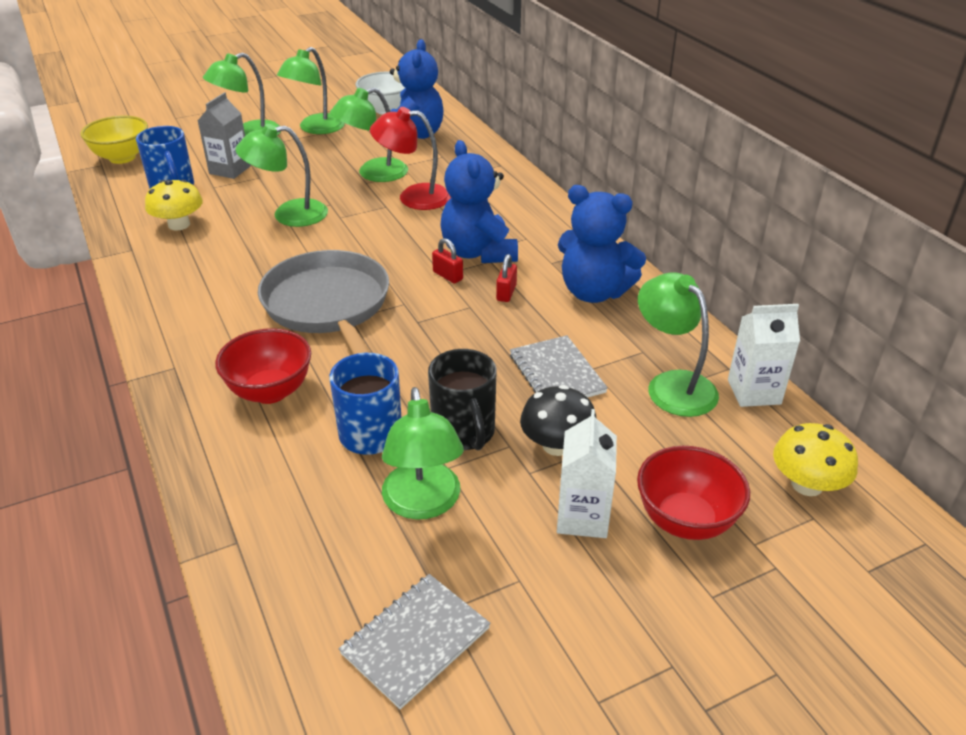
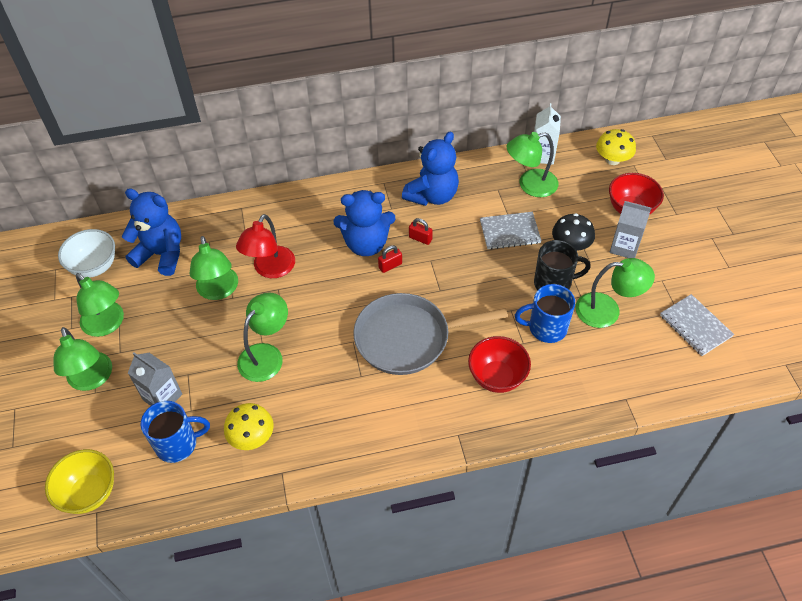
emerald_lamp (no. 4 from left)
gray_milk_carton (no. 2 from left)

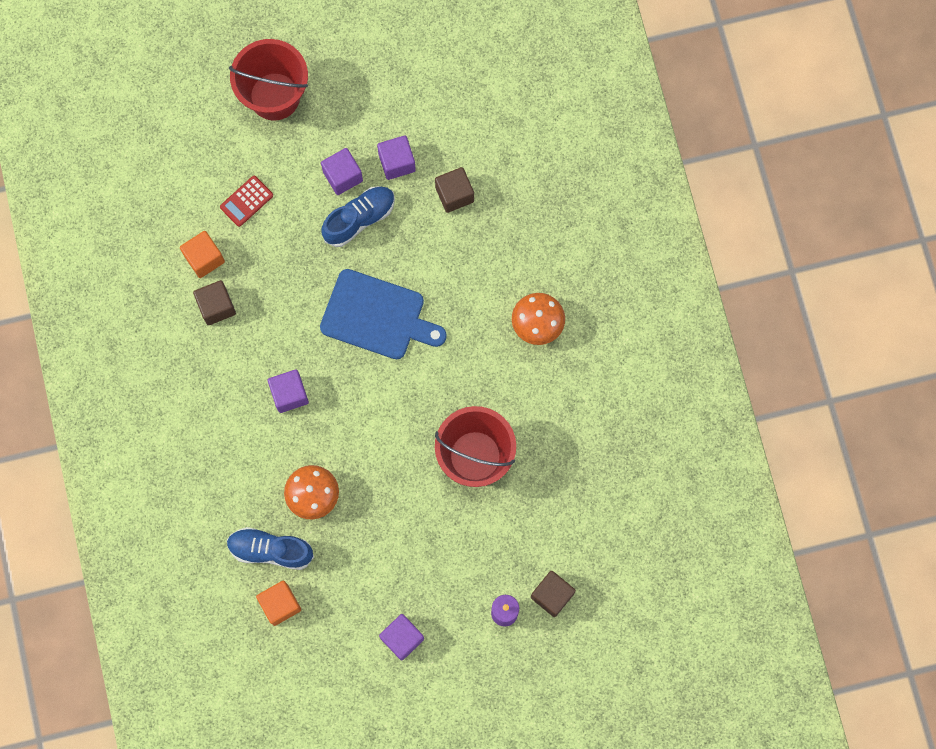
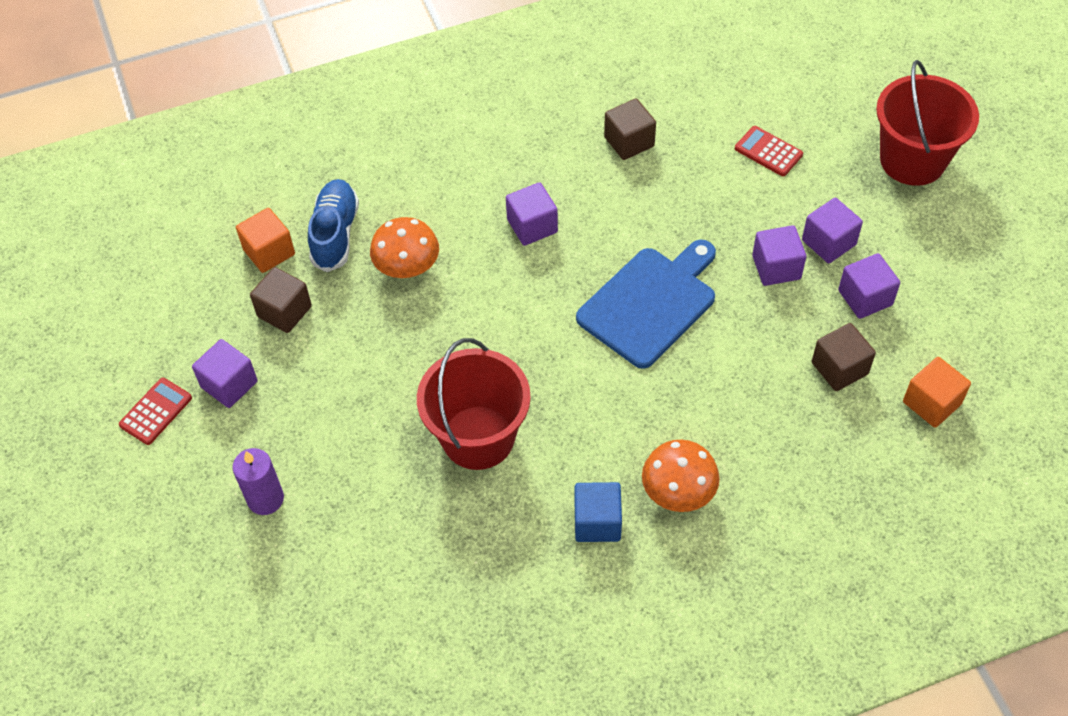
orange_block (no. 2 from left)
royal_blue_cutting_board
violet_block (no. 3 from left)
russet_block (no. 1 from left)
red_pocket_calculator (no. 1 from left)
royal_blue_block

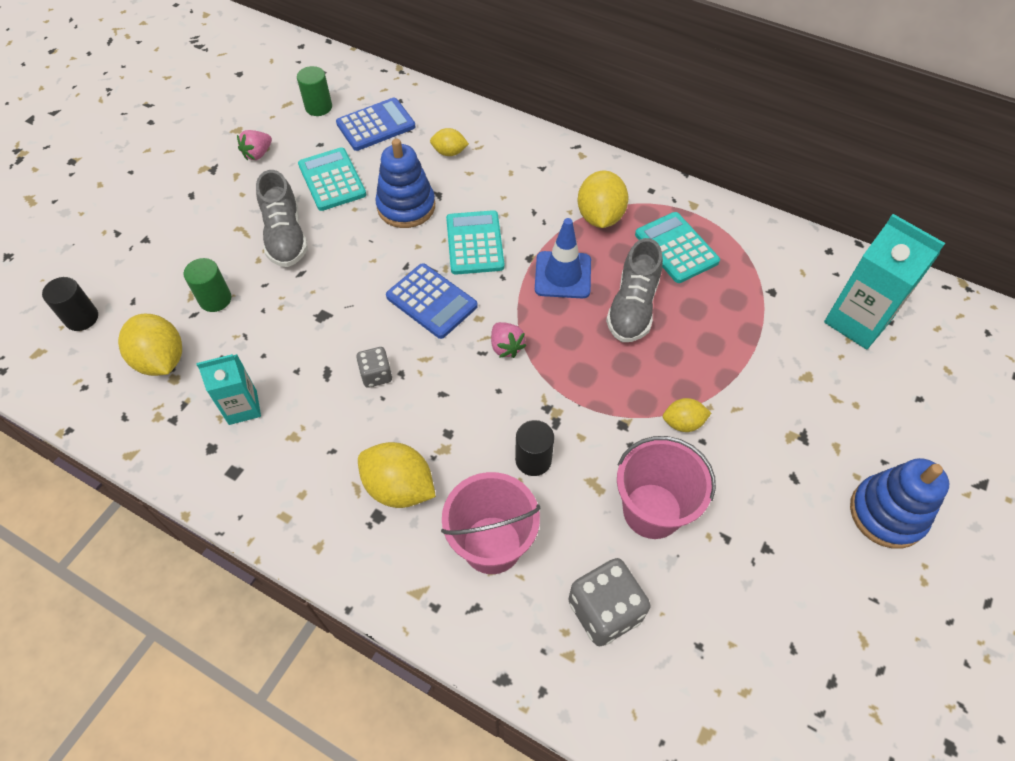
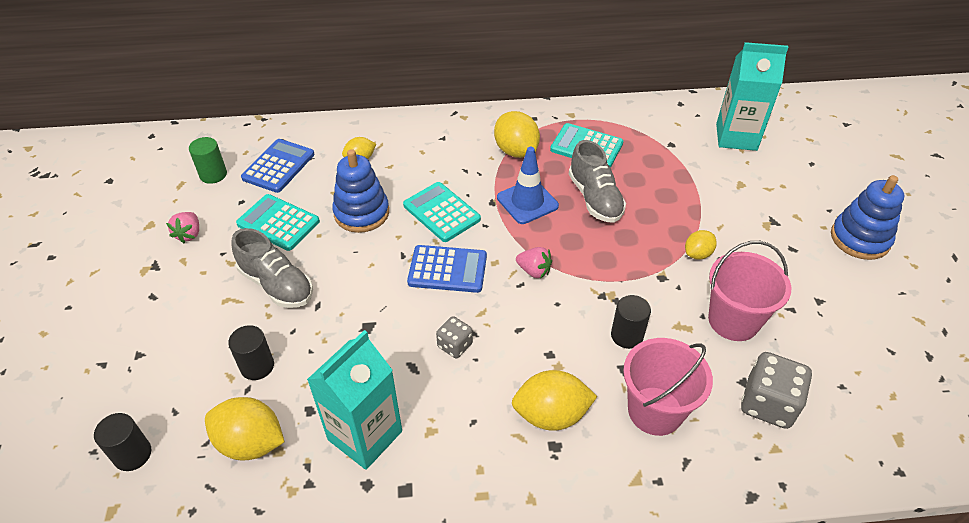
black_solid_cylinder (no. 2 from left)
aqua_milk_carton (no. 1 from left)

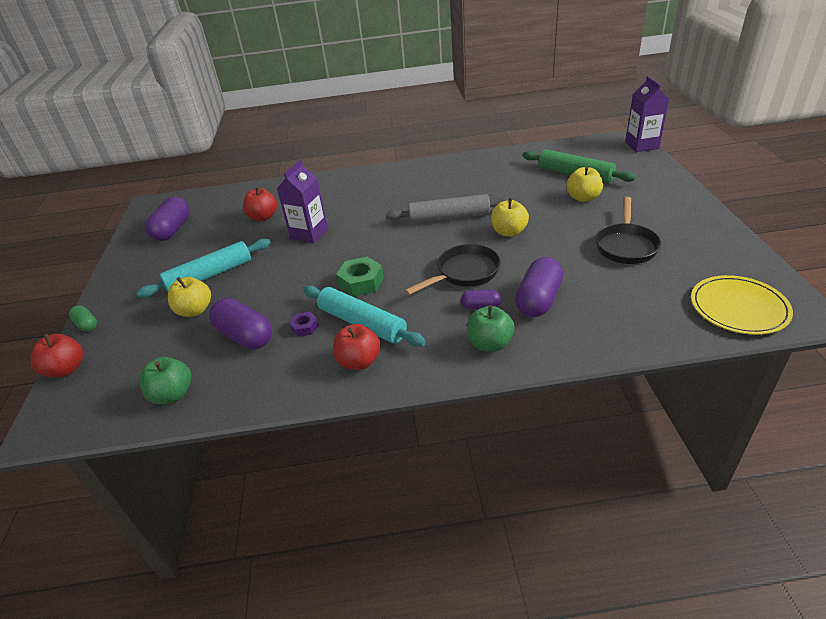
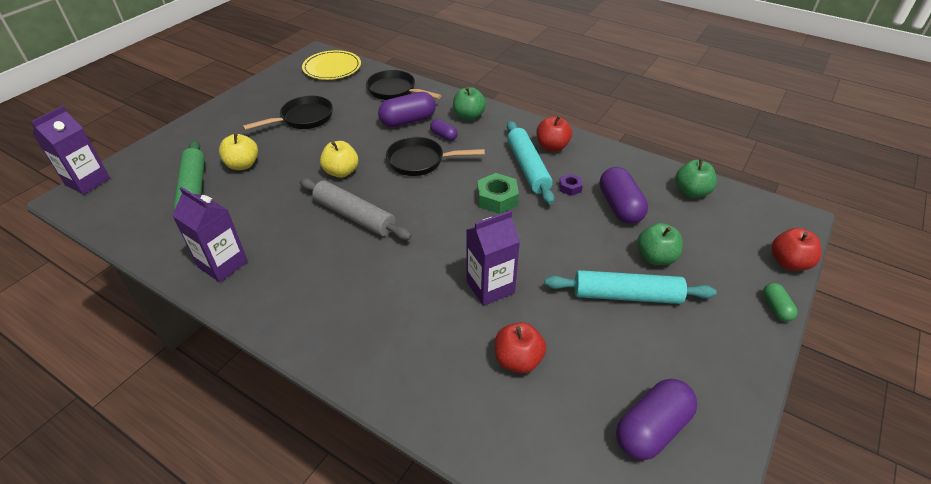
emerald_apple_fruit (no. 2 from left)
violet_milk_carton (no. 2 from left)
black_frying_pan (no. 2 from left)

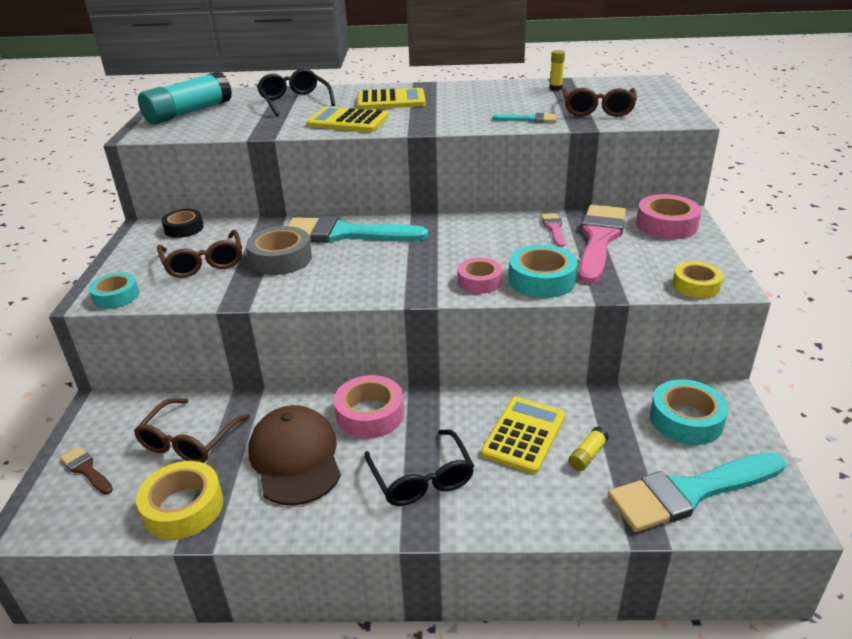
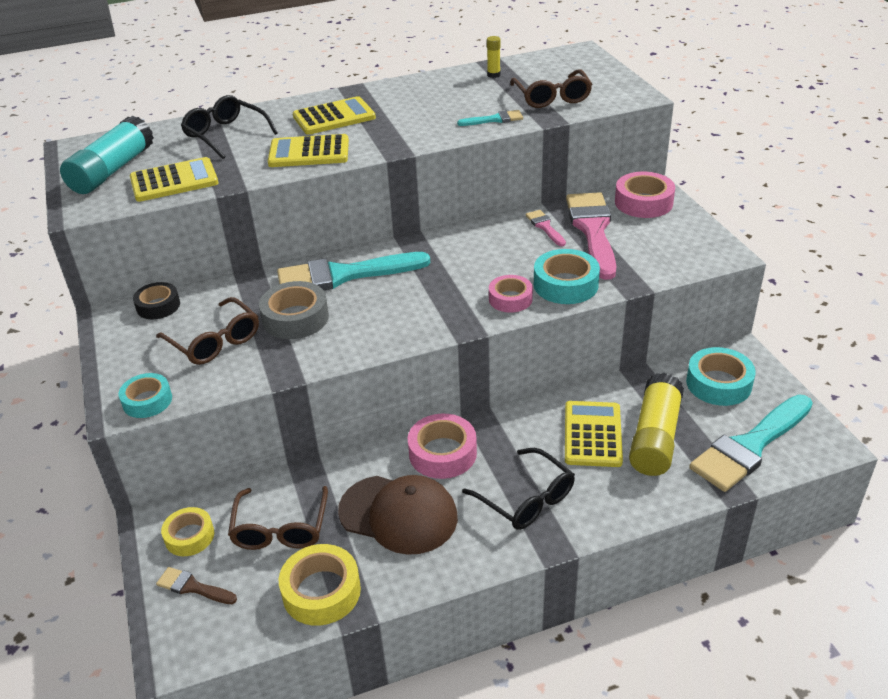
russet_cap
yellow_glue_stick (no. 2 from left)
yellow_roll_of_tape (no. 1 from left)
yellow_pocket_calculator (no. 1 from left)

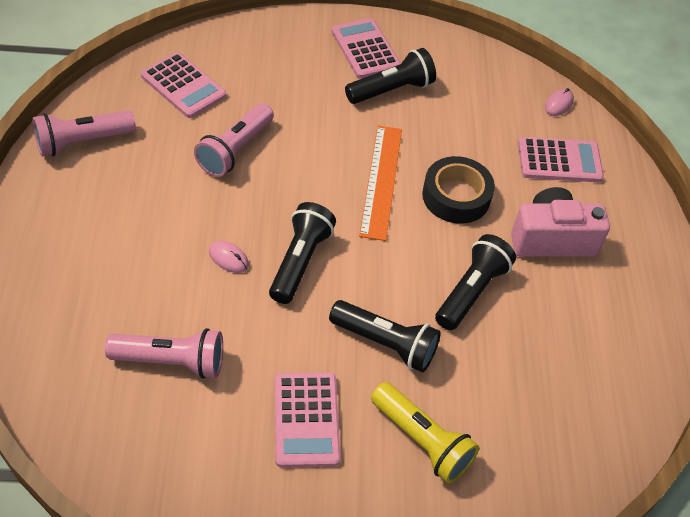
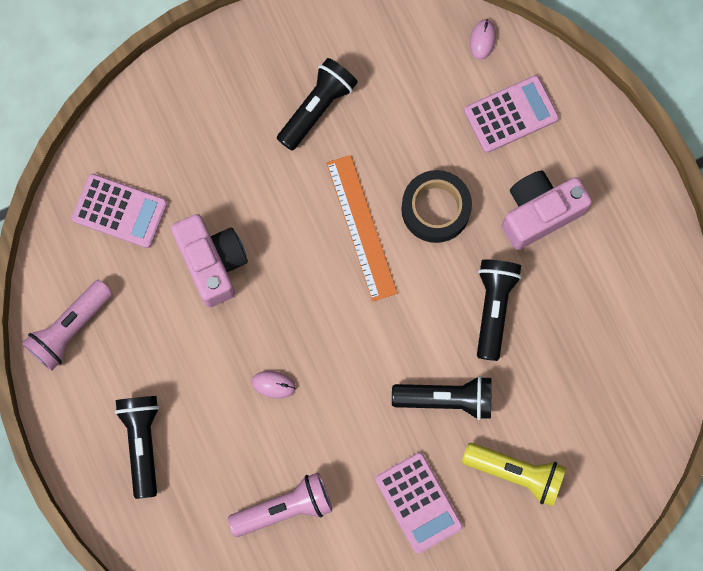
rosy_camera (no. 1 from left)
black_flashlight (no. 1 from left)
rosy_pocket_calculator (no. 3 from left in the first image)

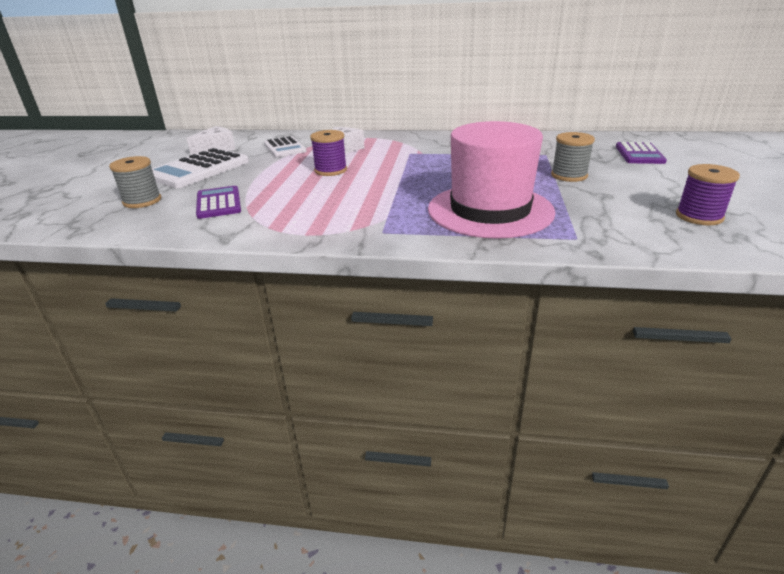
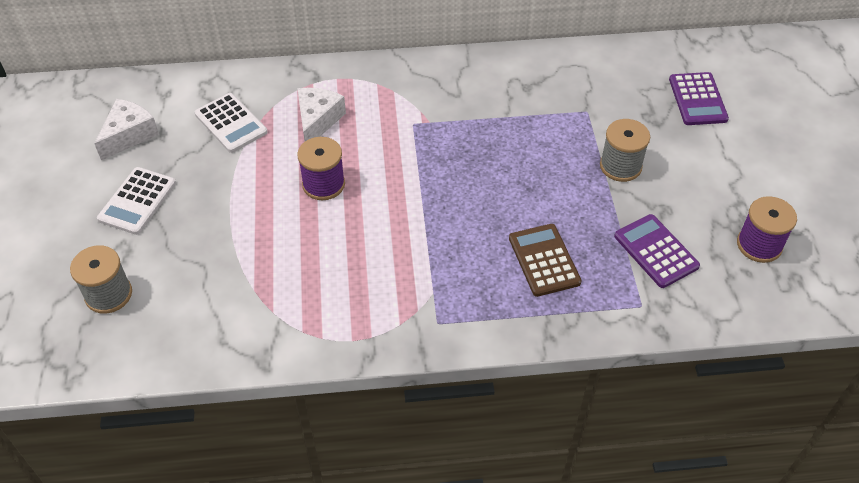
pure_white_pocket_calculator (no. 1 from left)
violet_pocket_calculator (no. 1 from left)
russet_pocket_calculator

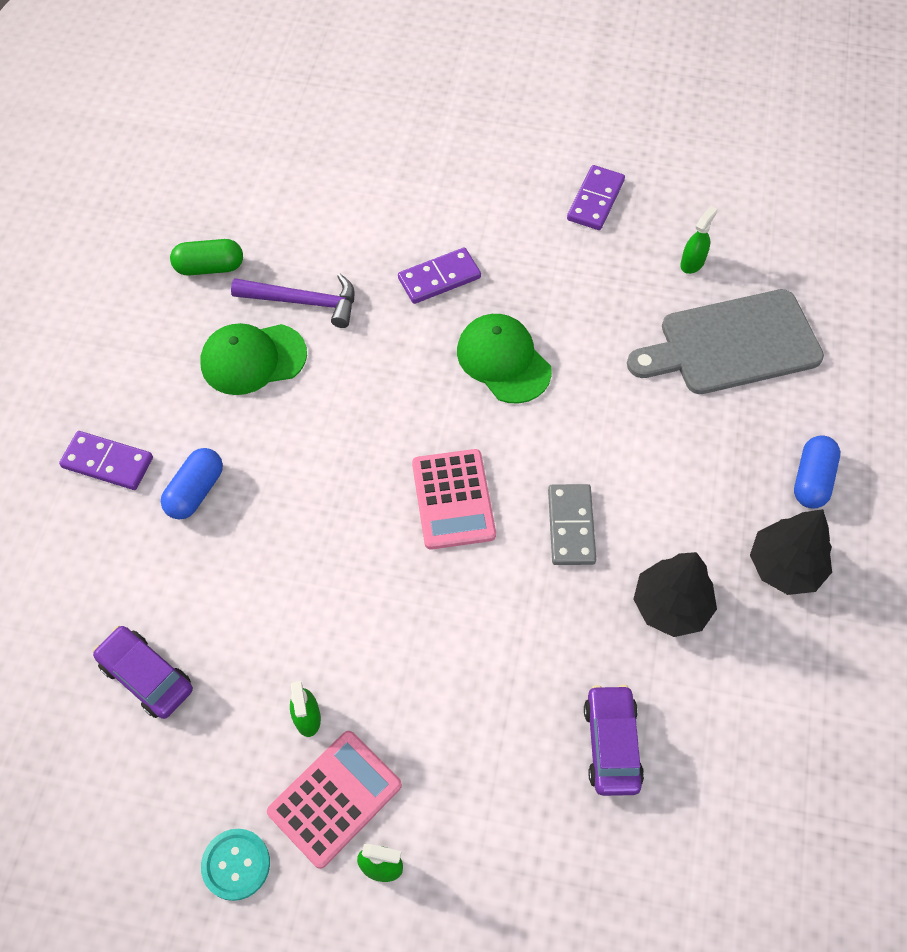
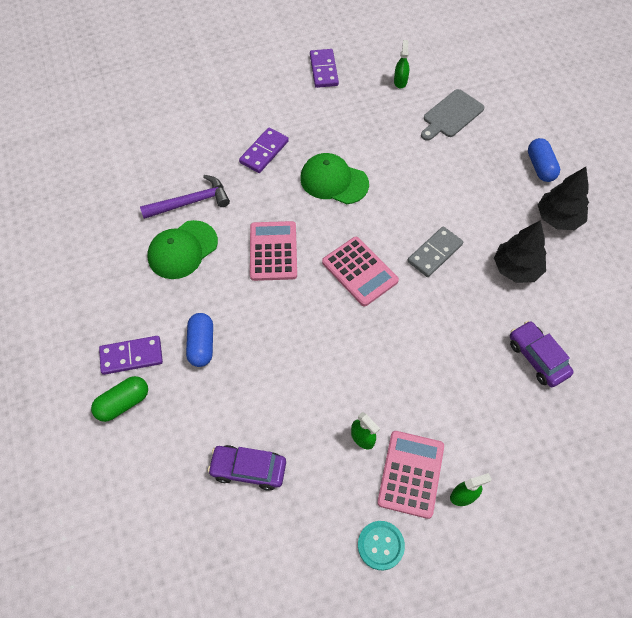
emerald_pill_shape
gray_domino_tile
gray_cutting_board
rosy_pocket_calculator (no. 1 from left)

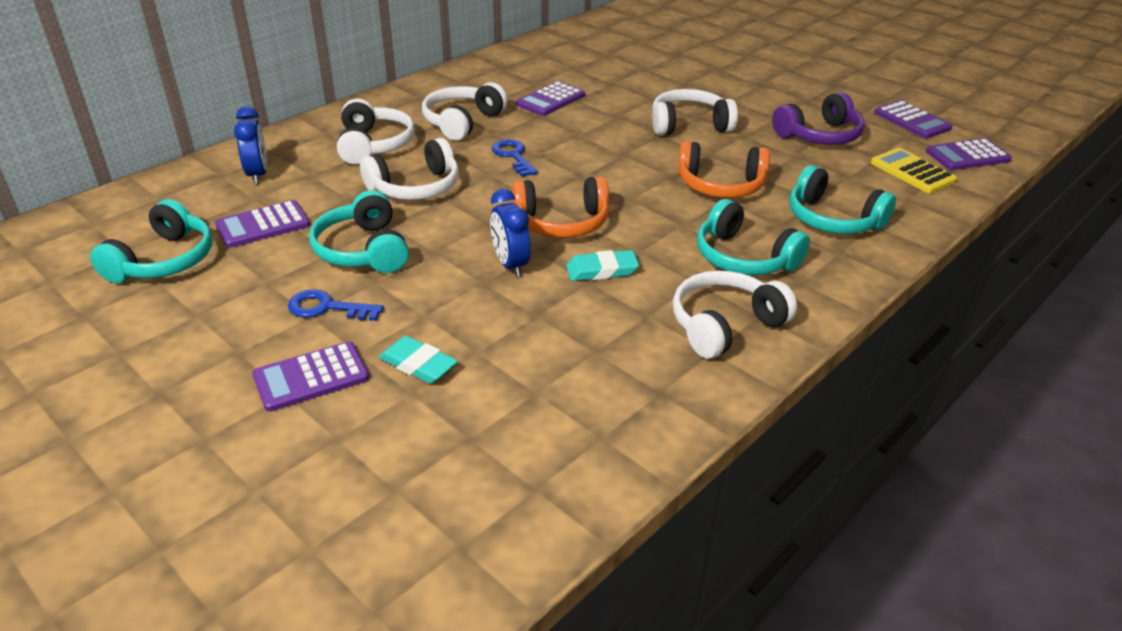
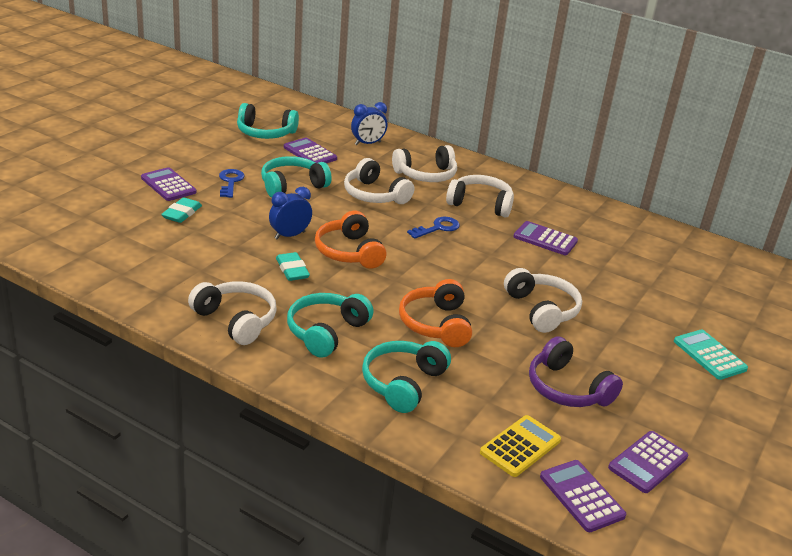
aqua_pocket_calculator

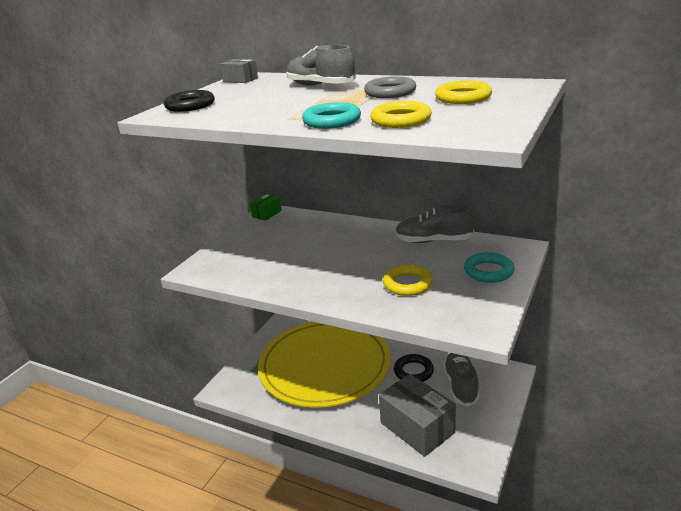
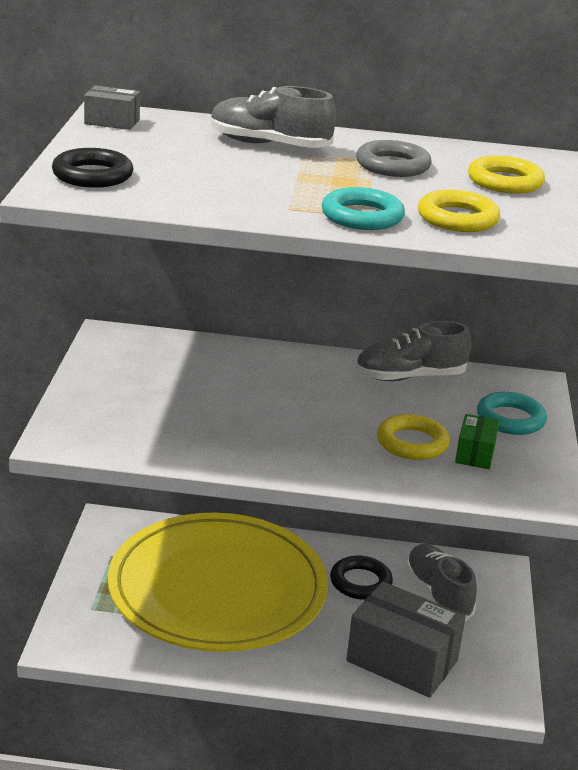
emerald_box

